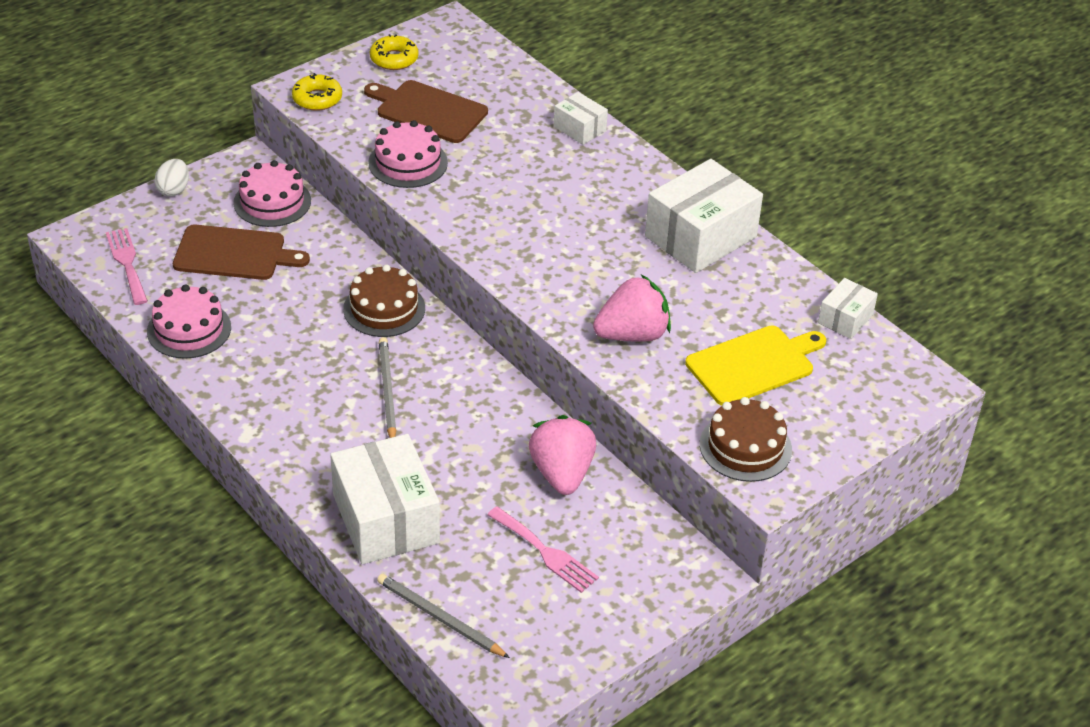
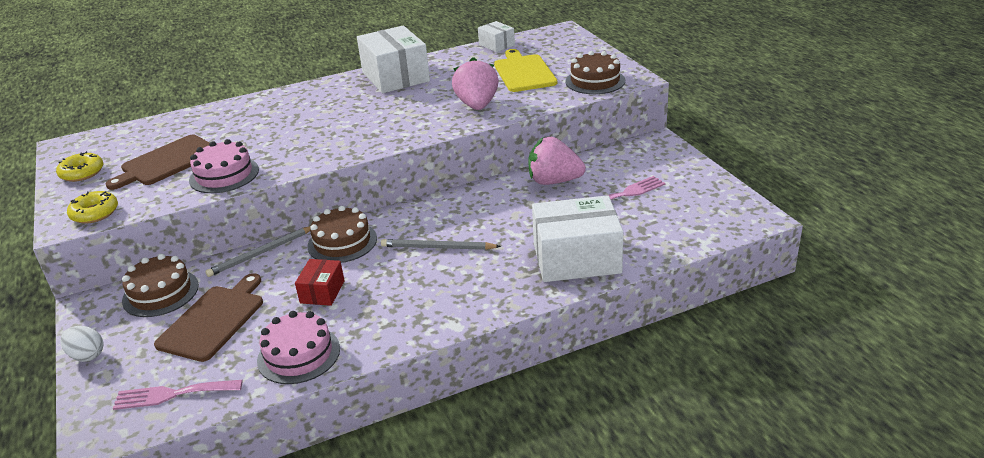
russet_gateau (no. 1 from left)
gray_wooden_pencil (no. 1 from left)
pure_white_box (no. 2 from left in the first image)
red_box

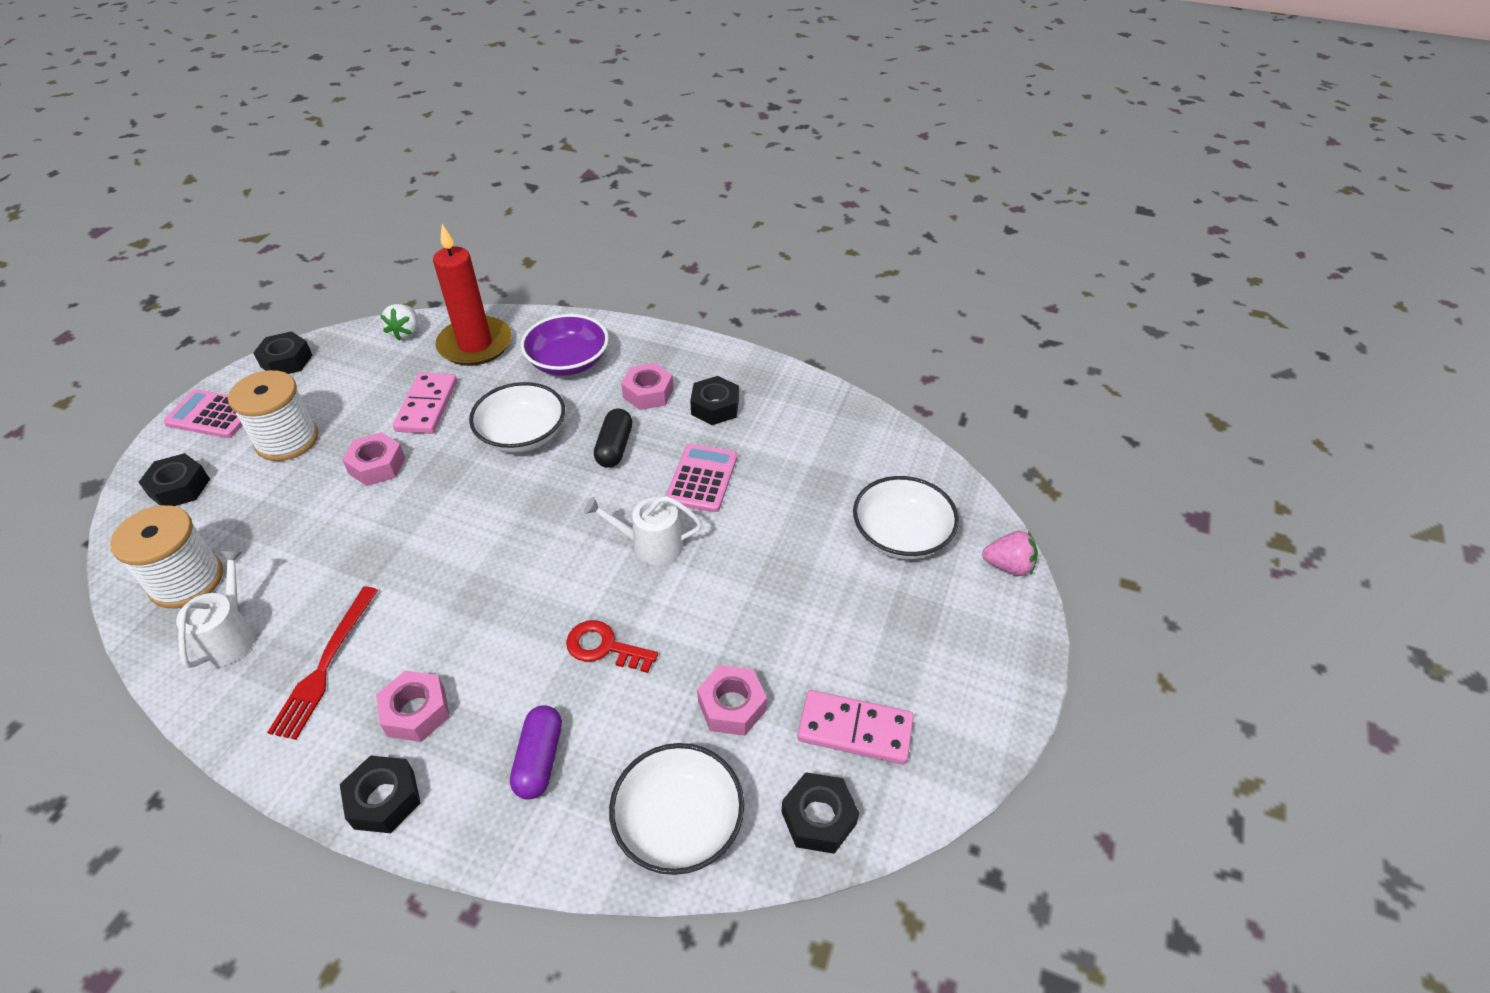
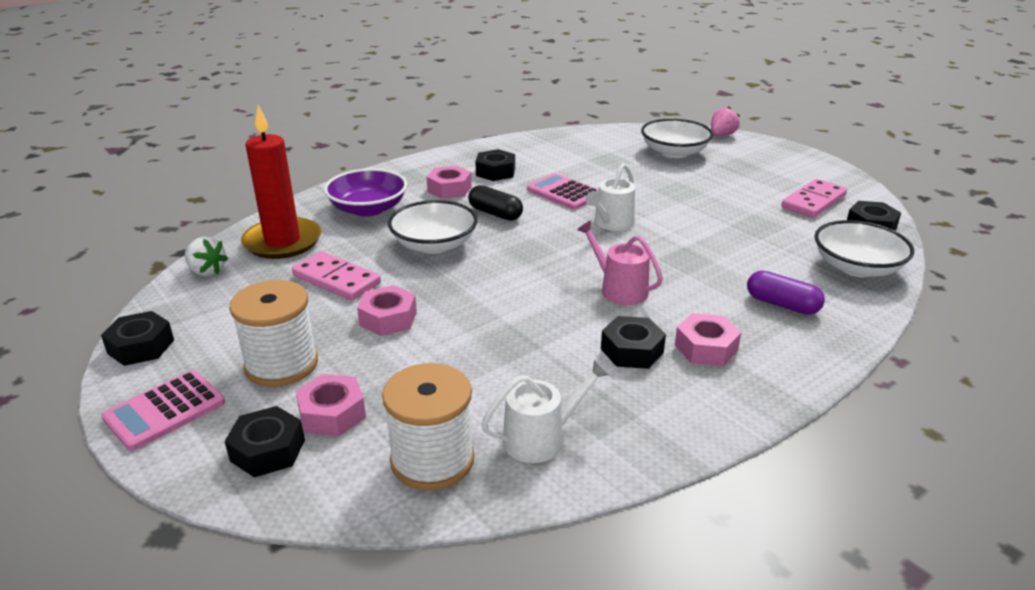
pure_white_watering_pot (no. 1 from left)
red_table_fork
black_nut (no. 4 from left)
red_key
rosy_nut (no. 1 from left)
rosy_watering_pot

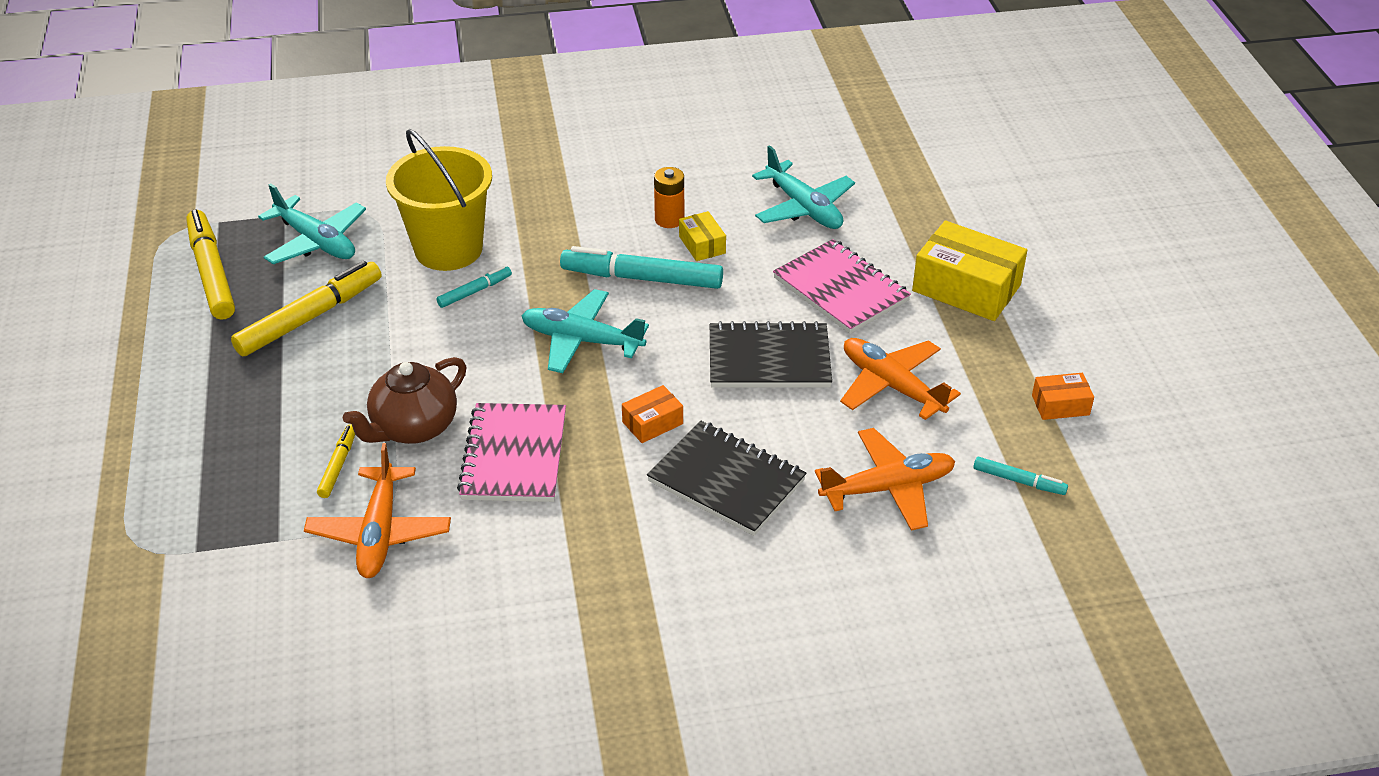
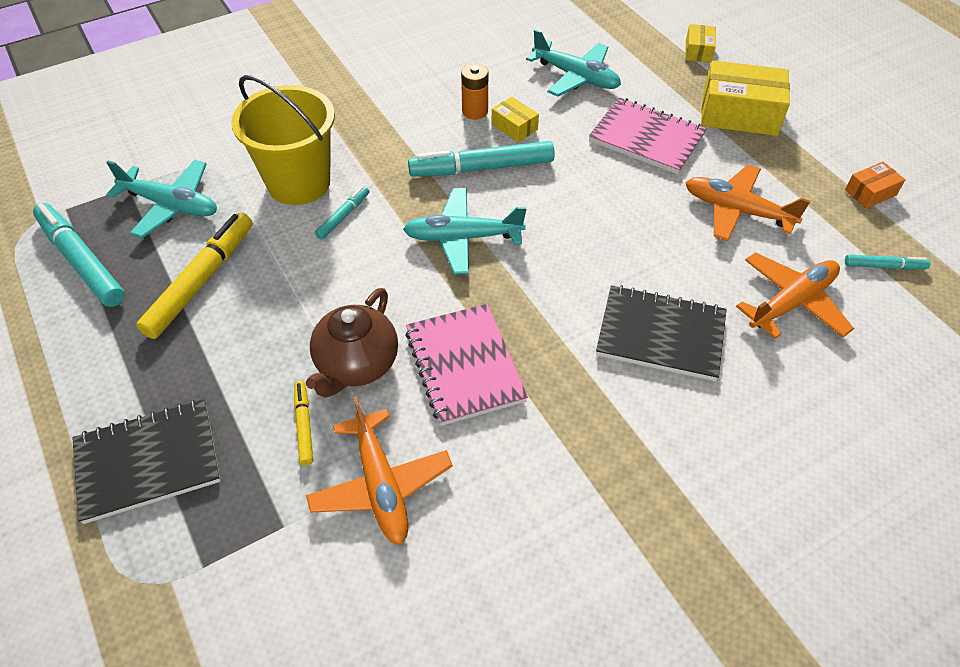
aqua_felt_pen (no. 1 from left)
orange_box (no. 1 from left in the first image)
black_notepad (no. 1 from left)
yellow_box (no. 2 from left)

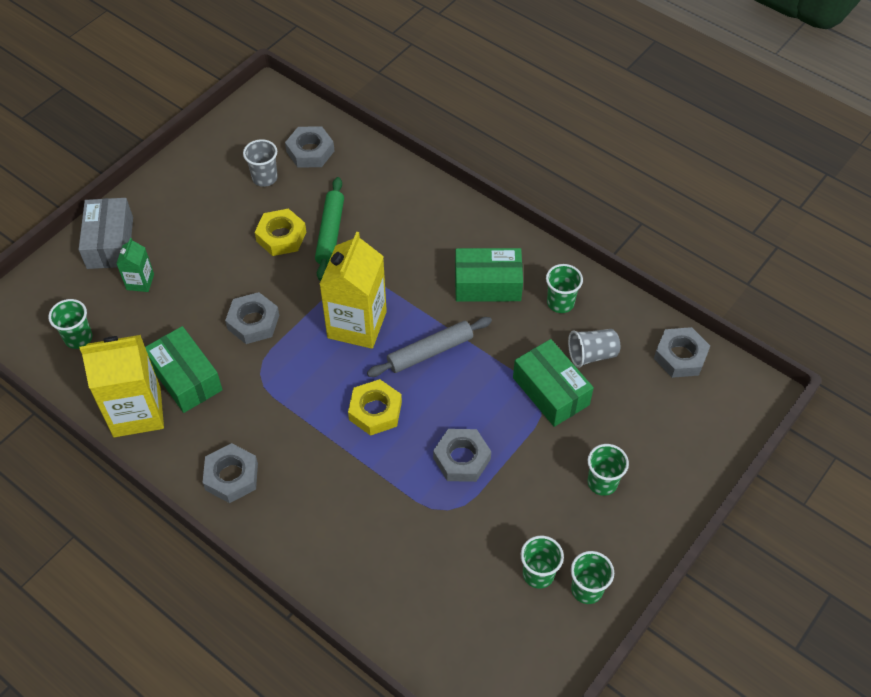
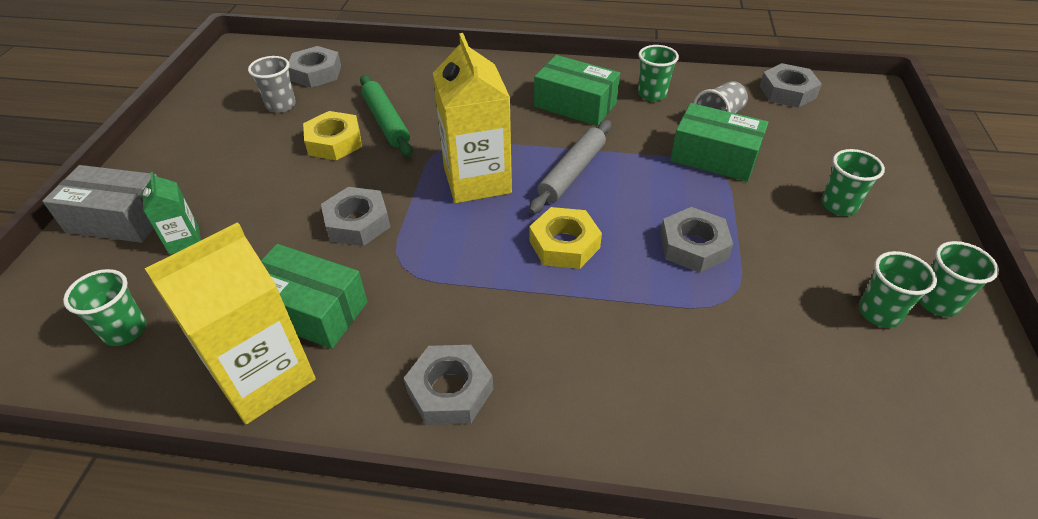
gray_box
emerald_box (no. 2 from left)

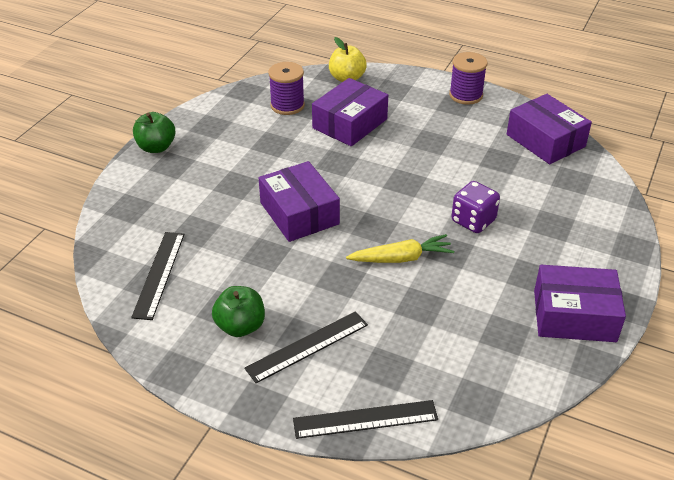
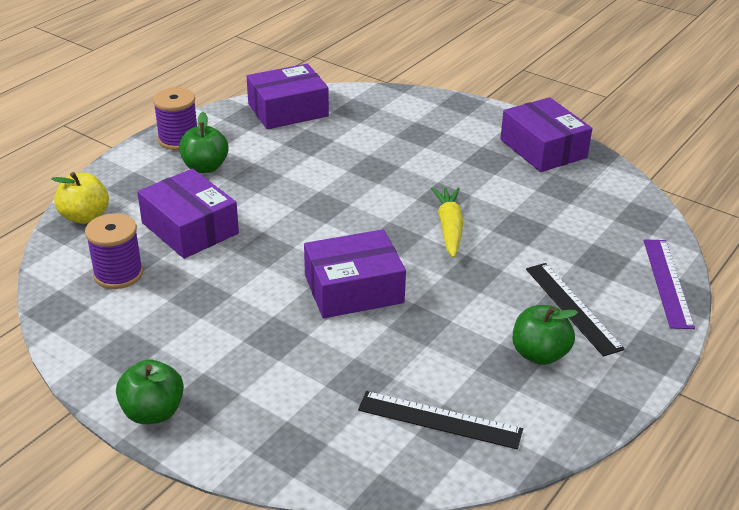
violet_straightedge
violet_game_die
violet_box (no. 4 from left)
emerald_apple_fruit (no. 2 from left)

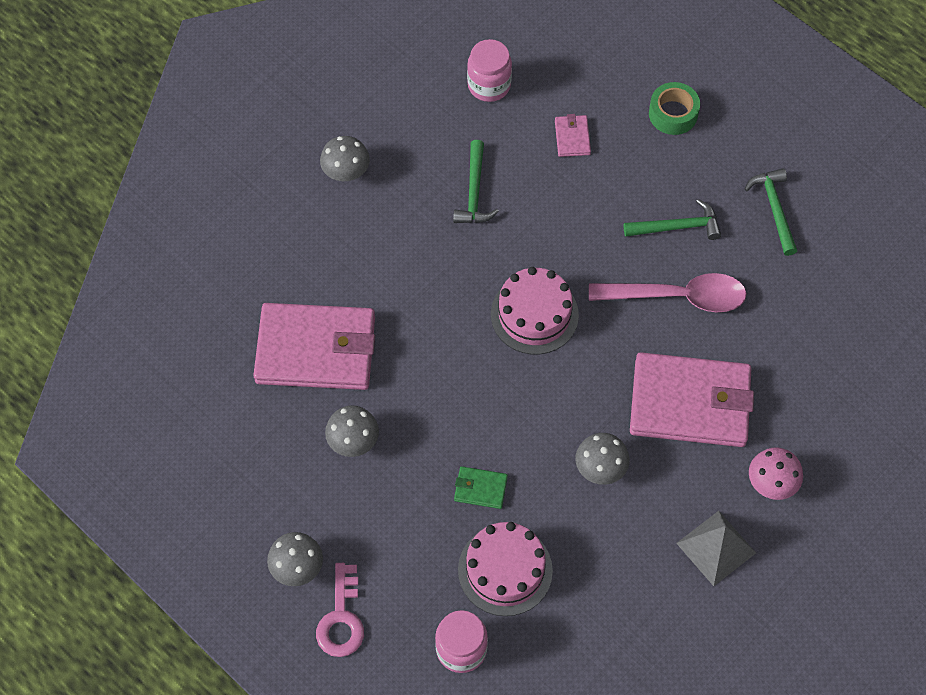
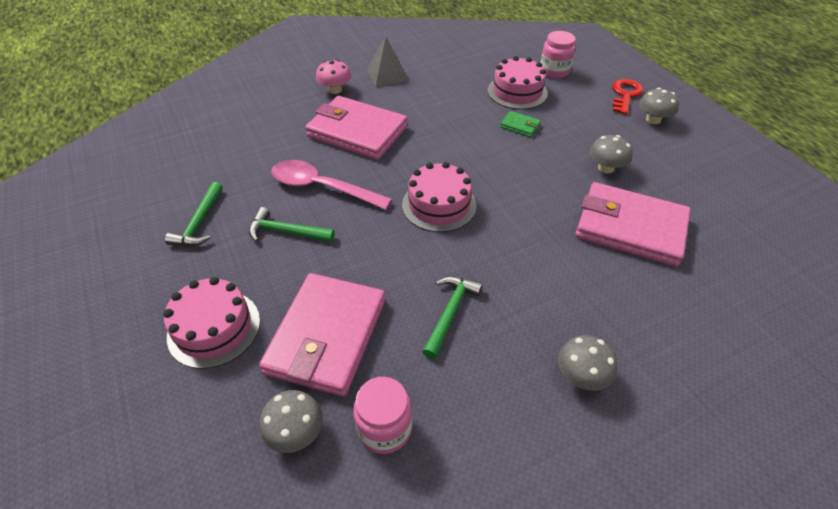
red_key
rosy_card_wallet (no. 1 from left)
gray_mushroom (no. 1 from left)
rosy_gateau (no. 1 from left)

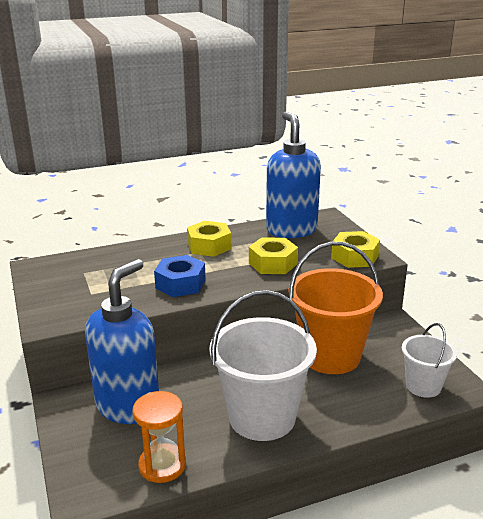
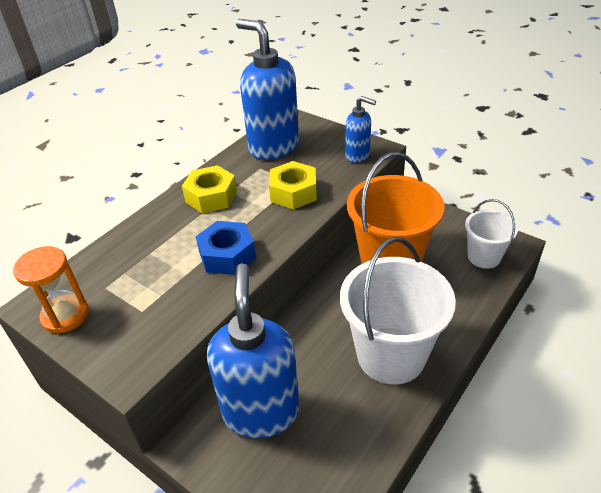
orange_hourglass
royal_blue_soap_pump (no. 3 from left)

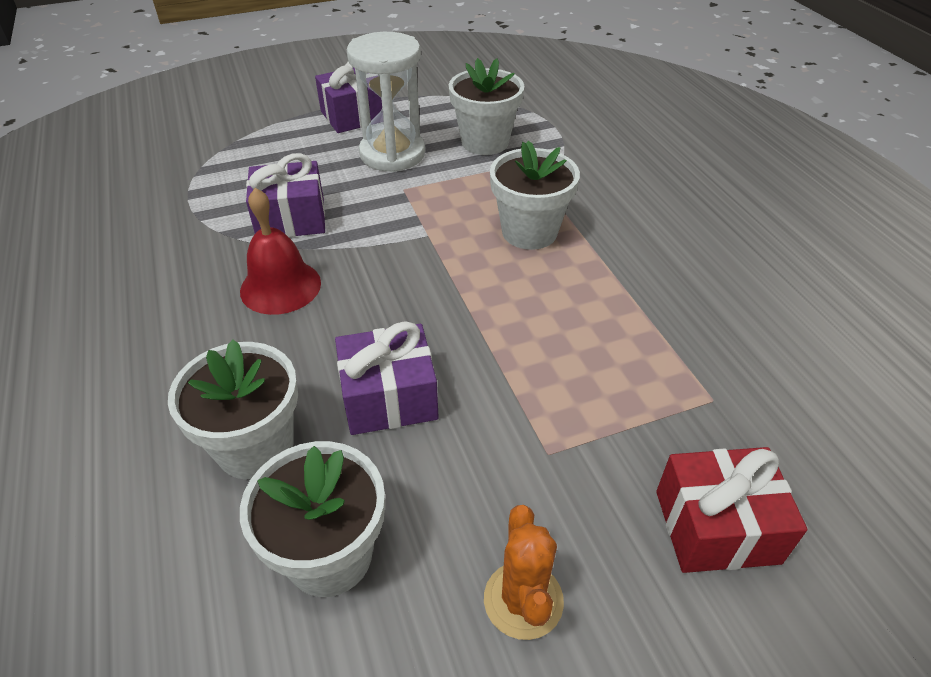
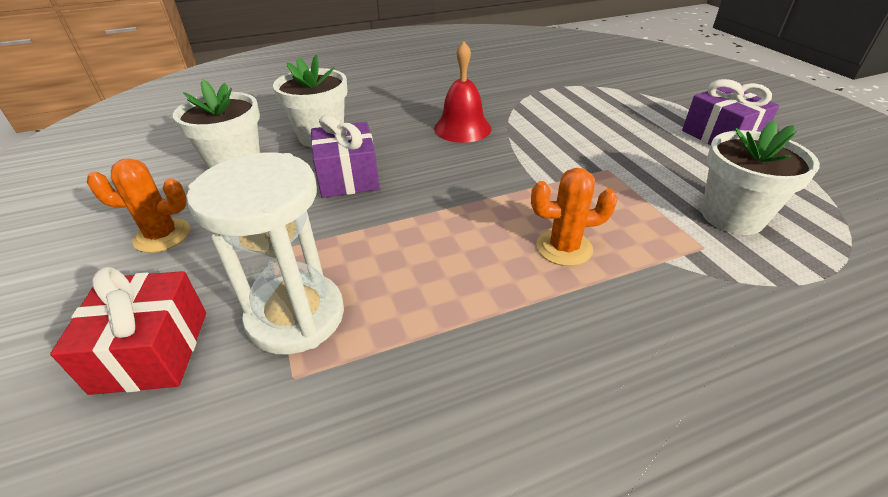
violet_present (no. 1 from left in the first image)
pure_white_hourglass
orange_cactus (no. 2 from left)

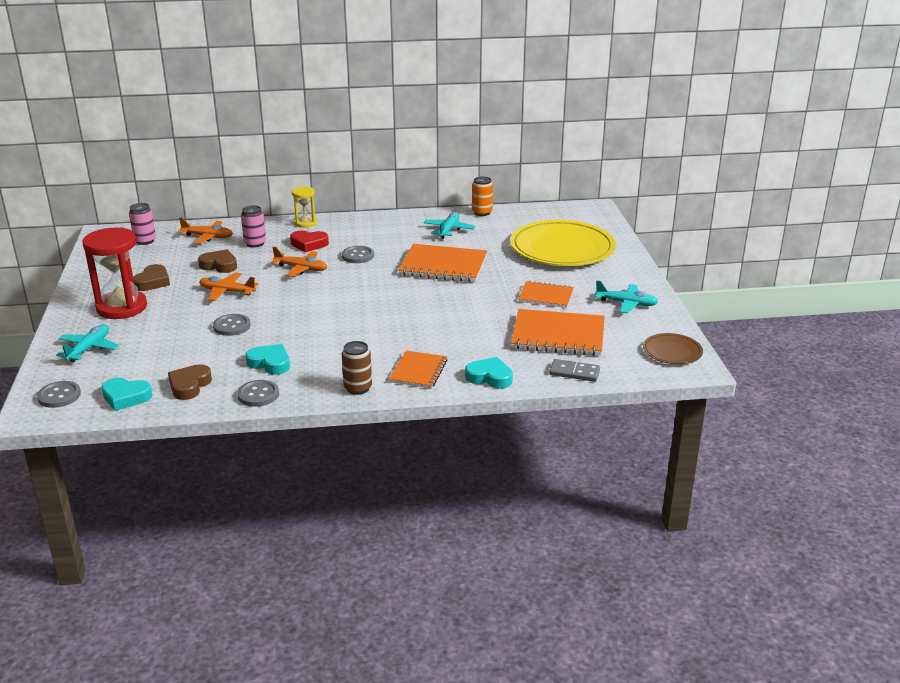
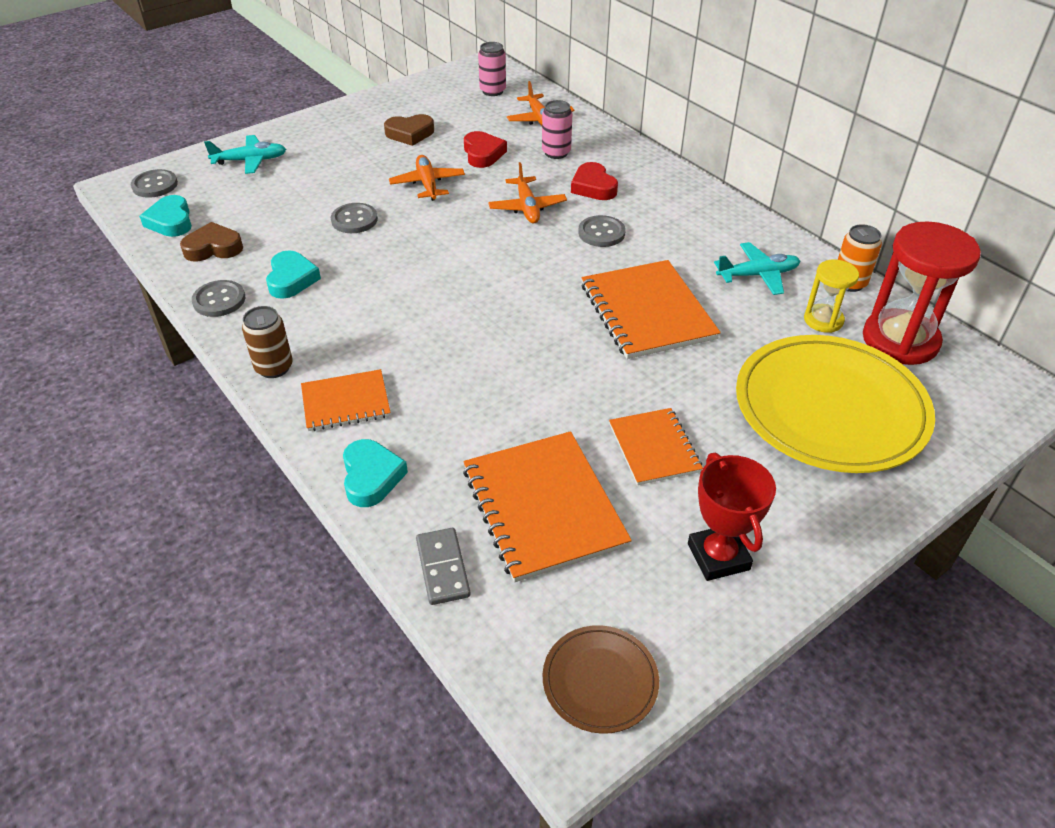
red_hourglass
red_love_heart (no. 1 from left)
yellow_hourglass
red_trophy

